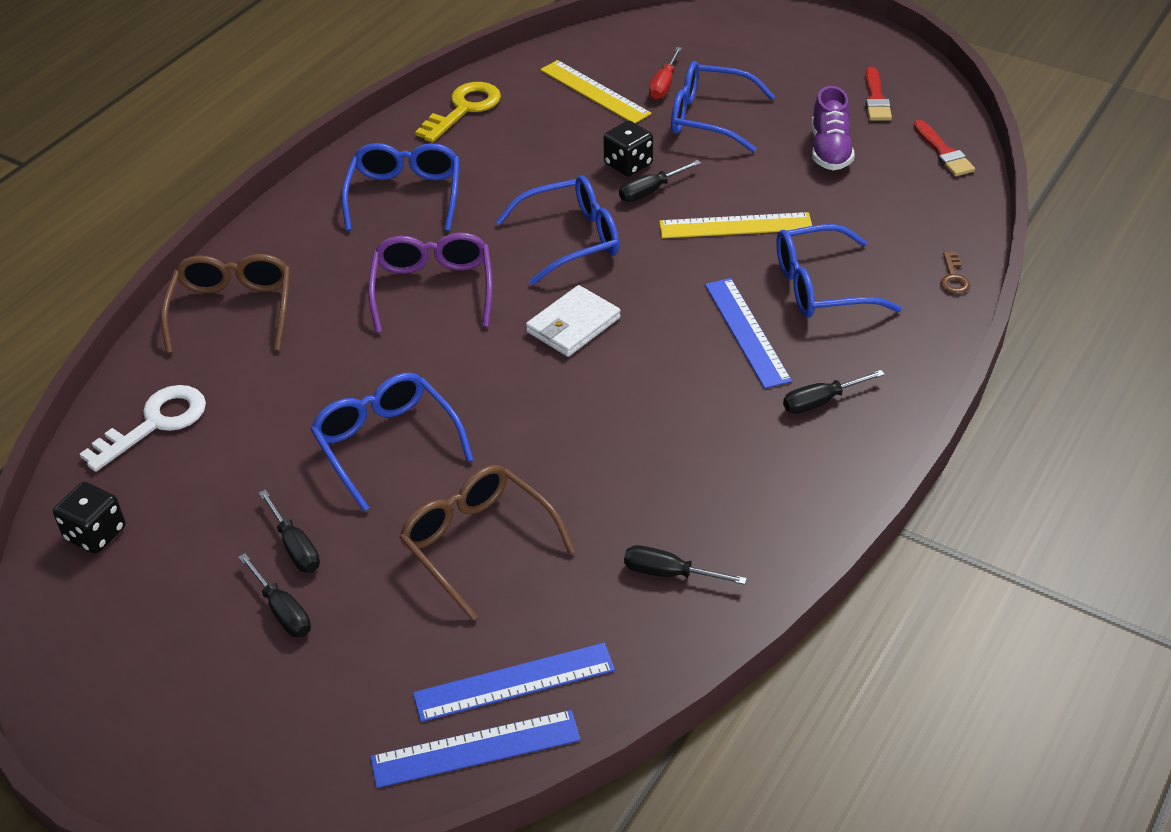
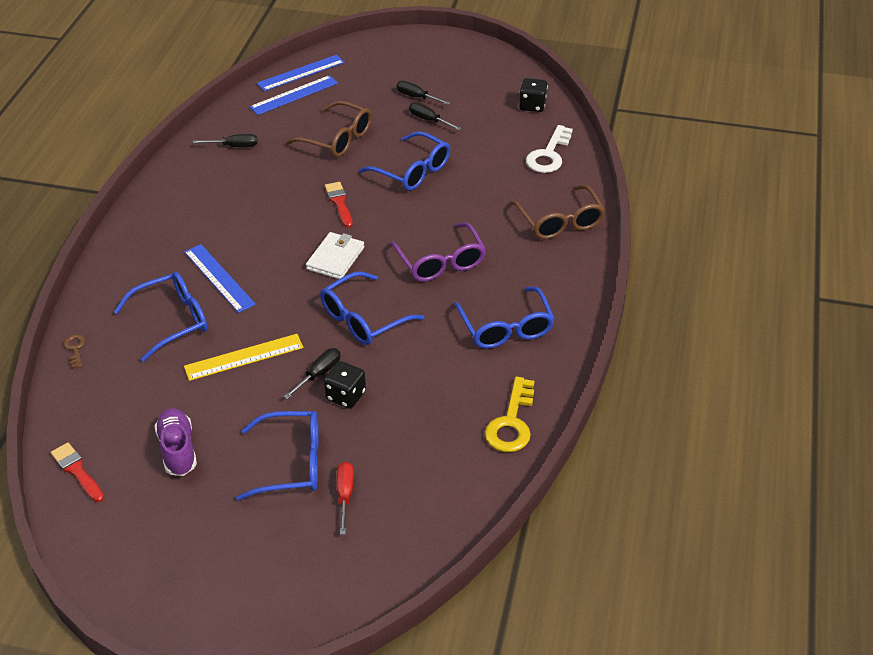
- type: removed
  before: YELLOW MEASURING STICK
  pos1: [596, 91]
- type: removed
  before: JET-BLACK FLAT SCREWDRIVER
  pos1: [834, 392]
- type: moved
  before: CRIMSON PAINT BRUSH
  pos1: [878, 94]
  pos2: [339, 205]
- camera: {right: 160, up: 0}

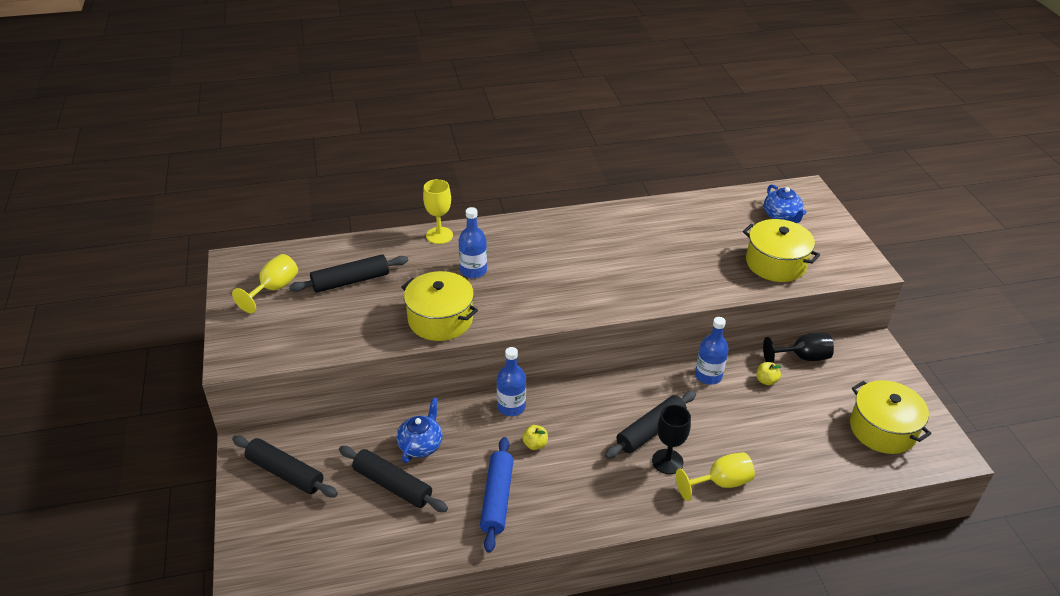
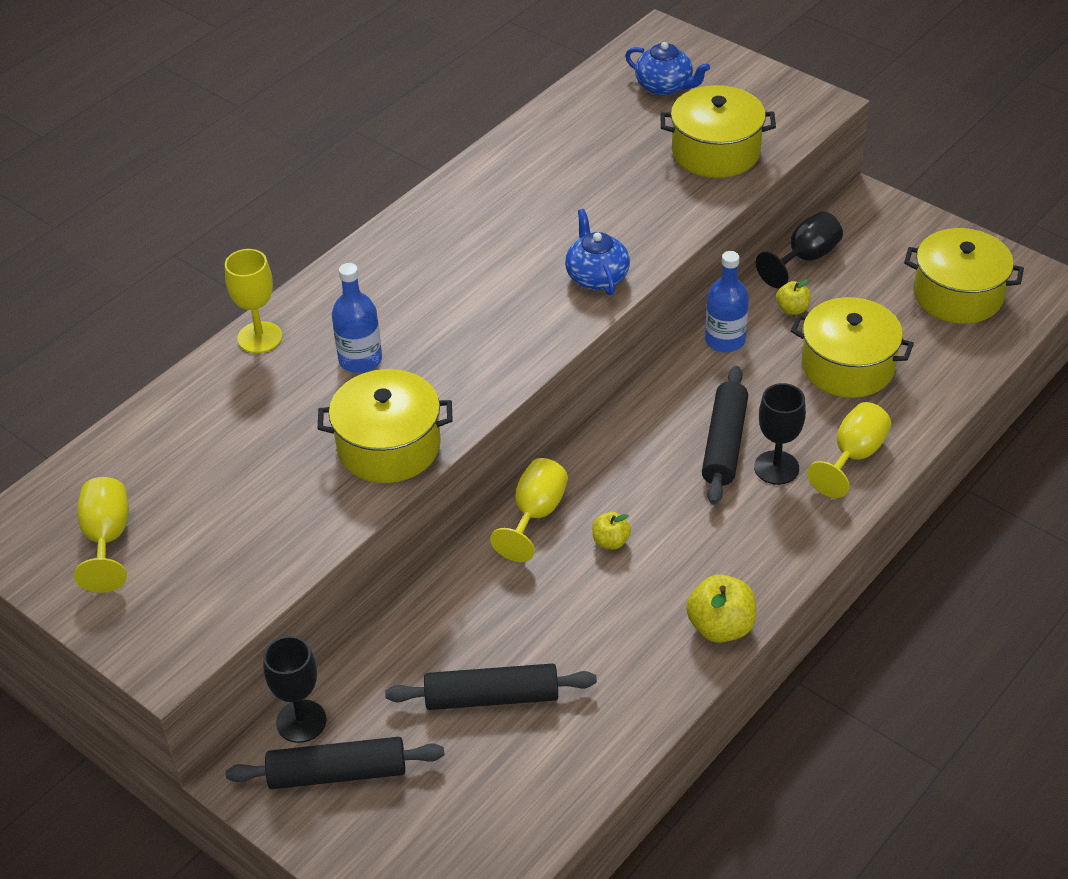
- type: removed
  before: JET-BLACK DOUGH ROLLER
  pos1: [348, 273]
- type: moved
  before: ROYAL BLUE TEAPOT
  pos1: [419, 430]
  pos2: [597, 252]
- type: removed
  before: ROYAL BLUE DOUGH ROLLER
  pos1: [497, 495]
- type: replaced
  before: ROYAL BLUE DRINK BOTTLE
  after: YELLOW CHALICE
  pos1: [511, 381]
  pos2: [529, 510]
- type: added
  after: JET-BLACK CHALICE
  pos2: [294, 689]
- type: added
  after: YELLOW TOY APPLE
  pos2: [721, 608]
- type: added
  after: YELLOW POT
  pos2: [852, 347]
- camera: {right: -35, up: 5}

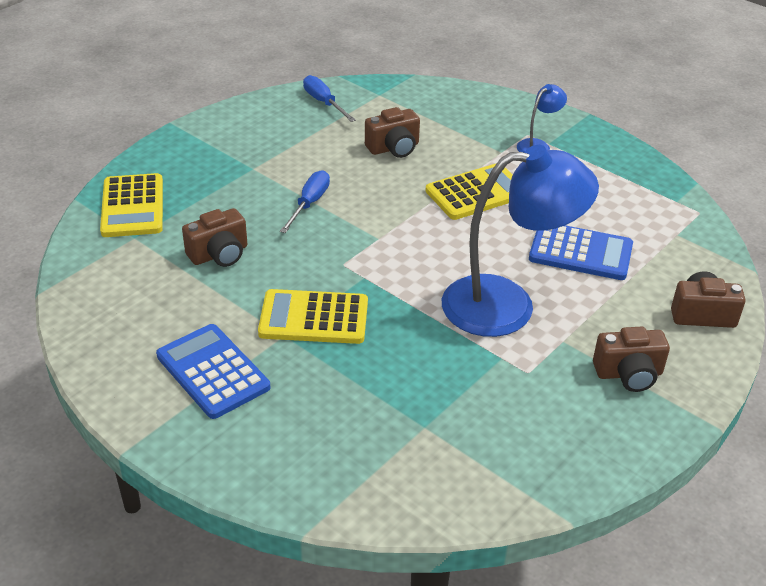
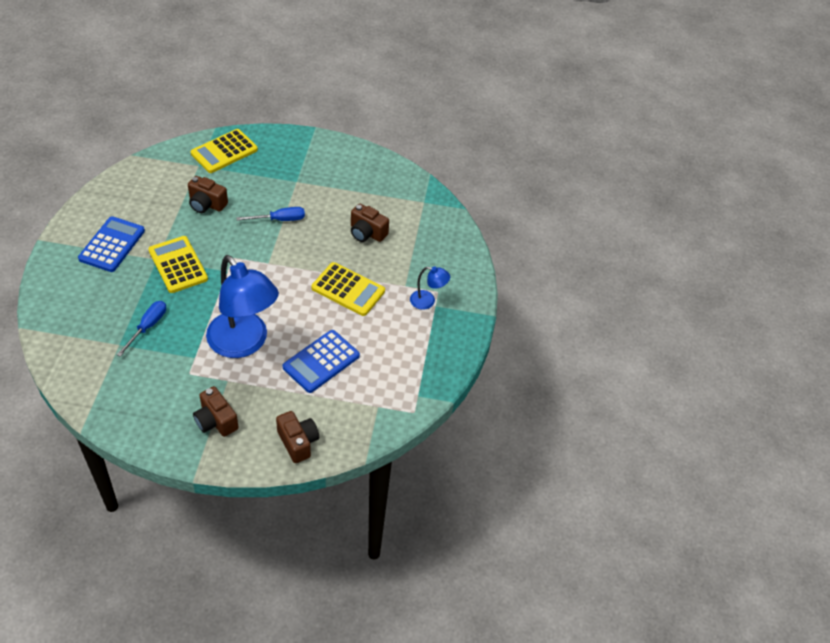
- type: moved
  before: ROYAL BLUE FLAT SCREWDRIVER
  pos1: [329, 98]
  pos2: [141, 329]
- type: turned
  before: ROYAL BLUE CALCULATOR
  pos1: [581, 252]
  pos2: [321, 361]
  turn: 60
- camera: {right: 55, up: 10}

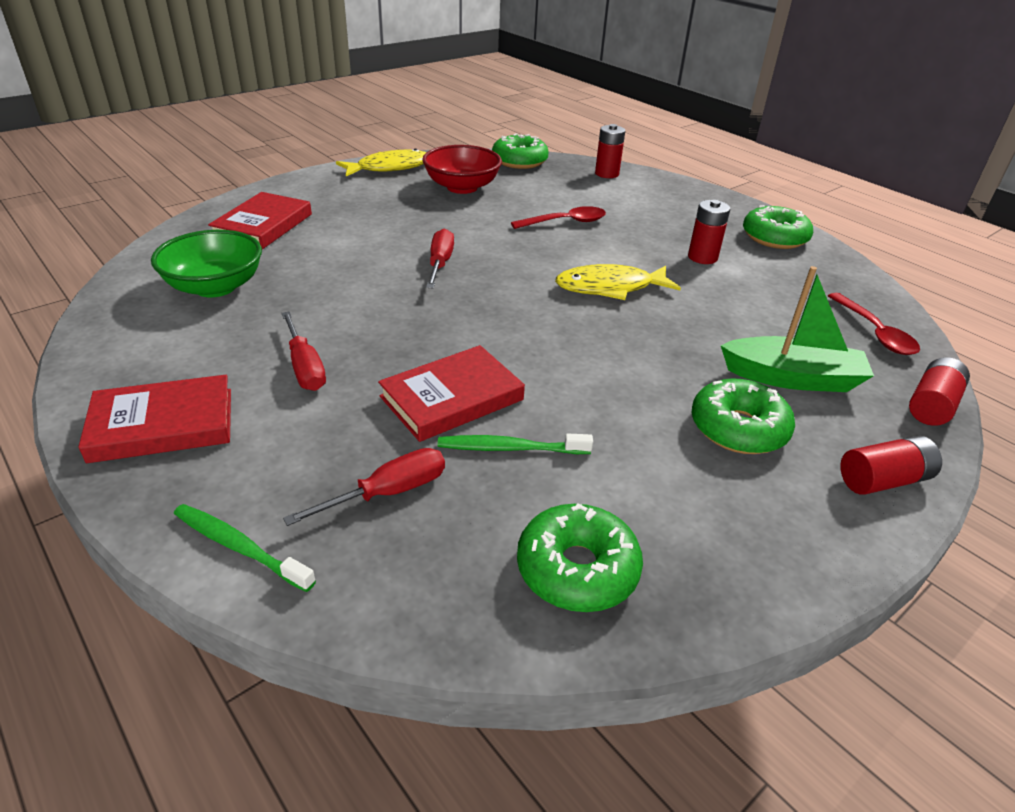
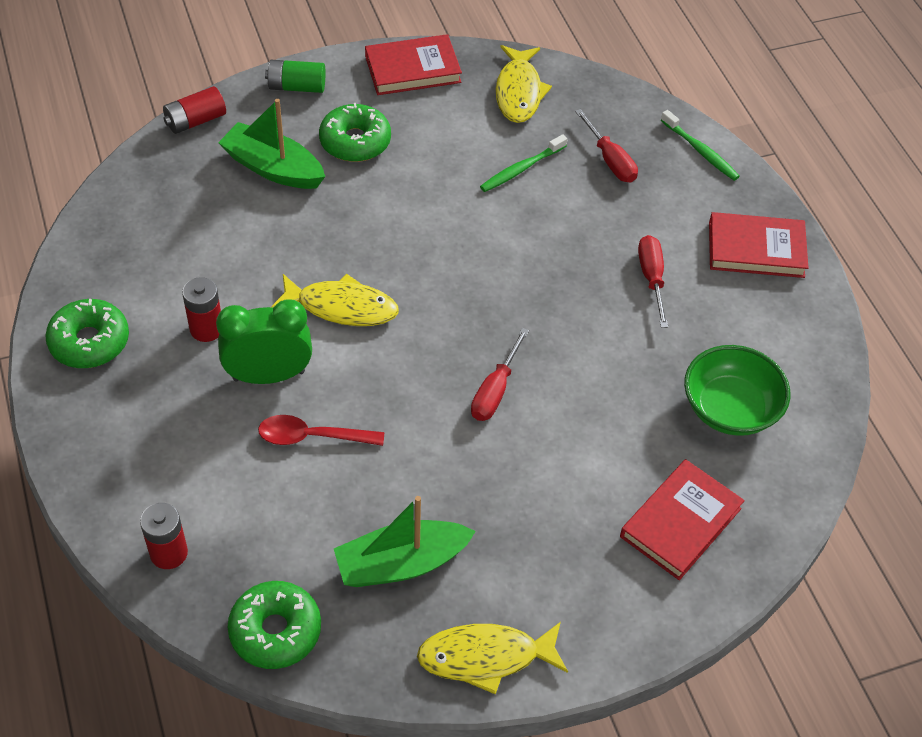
- type: turned
  before: CRIMSON FLAT SCREWDRIVER
  pos1: [364, 487]
  pos2: [606, 146]
  turn: -105
- type: moved
  before: CRIMSON HARDCOVER
  pos1: [451, 393]
  pos2: [413, 64]
- type: replaced
  before: CRIMSON SERVING BOWL
  after: EMERALD SAILBOAT
  pos1: [462, 169]
  pos2: [405, 541]
- type: turned
  before: EMERALD TOOTH BRUSH
  pos1: [515, 443]
  pos2: [523, 163]
  turn: 120
- type: replaced
  before: EMERALD GLAZED DONUT
  after: YELLOW TOY FISH
  pos1: [580, 557]
  pos2: [524, 84]
- type: removed
  before: CRIMSON TABLESPOON
  pos1: [874, 324]
- type: recoloured
  before: CRIMSON BATTERY
  after: EMERALD BATTERY
  pos1: [891, 465]
  pos2: [295, 76]
- type: added
  after: EMERALD ALARM CLOCK
  pos2: [264, 341]
- camera: {right: -160, up: 15}

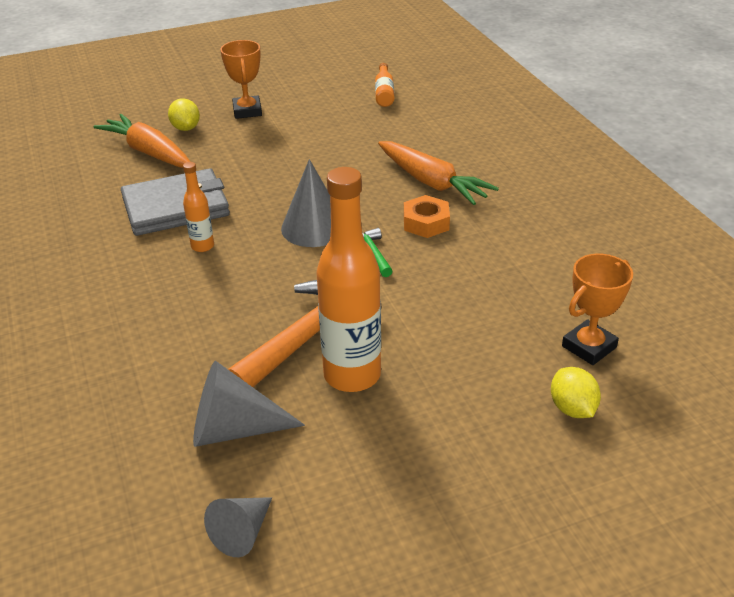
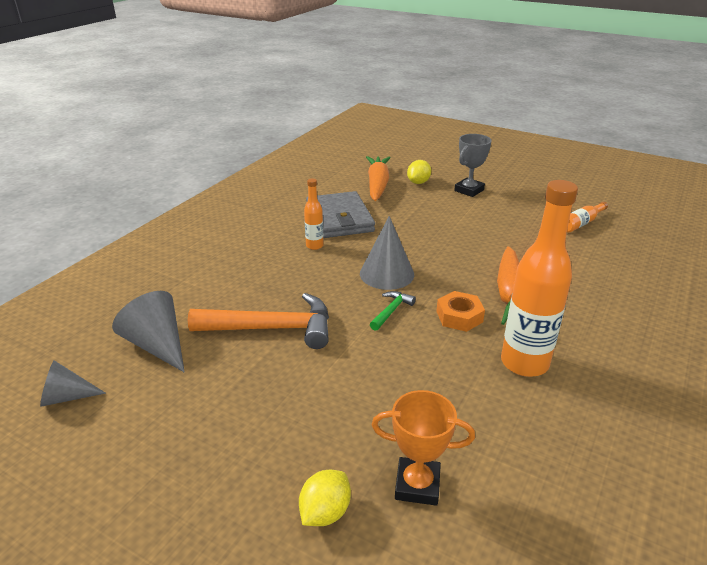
- type: turned
  before: GRAY CARD WALLET
  pos1: [175, 202]
  pos2: [340, 214]
  turn: 45
- type: recoloured
  before: ORANGE-COLOURED PRIZE CUP
  after: GRAY PRIZE CUP
  pos1: [241, 79]
  pos2: [473, 165]
- type: moved
  before: ORANGE-COLOURED DRINK BOTTLE
  pos1: [348, 279]
  pos2: [539, 278]
- camera: {right: 50, up: -5}

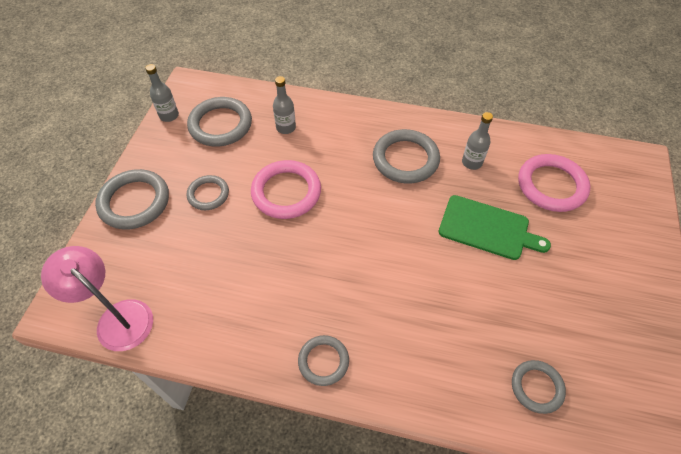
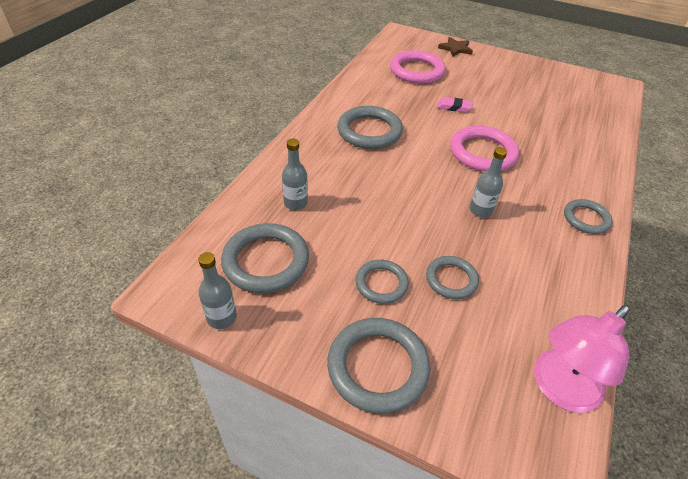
- type: moved
  before: PINK HOOP
  pos1: [286, 189]
  pos2: [484, 148]
- type: replaced
  before: EMERALD CUTTING BOARD
  after: PINK GUM ERASER
  pos1: [495, 227]
  pos2: [455, 105]
- type: moved
  before: GRAY DRINK BOTTLE
  pos1: [477, 141]
  pos2: [488, 182]
- type: moved
  before: GRAY HOOP
  pos1: [539, 387]
  pos2: [452, 277]
- type: added
  after: RUSSET STAR
  pos2: [455, 47]
- camera: {right: -80, up: -10}

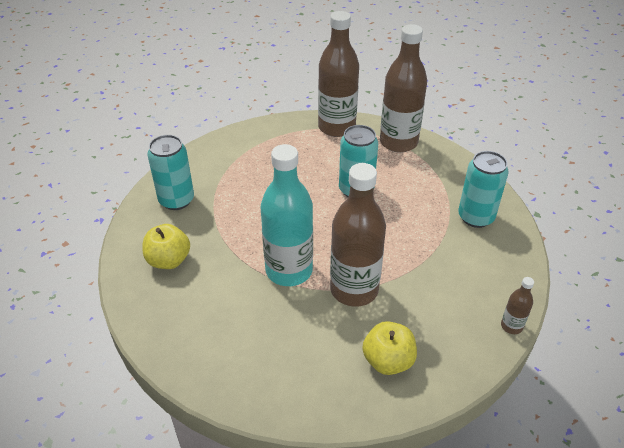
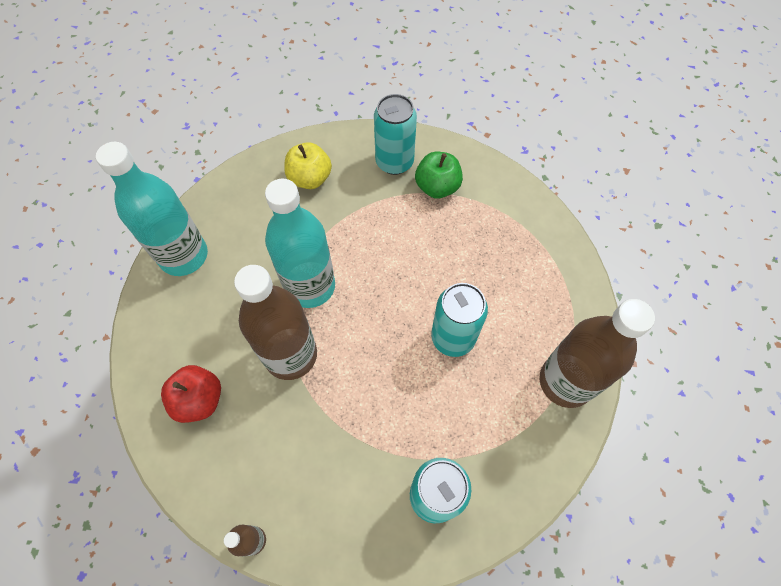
- type: removed
  before: RUSSET DRINK BOTTLE
  pos1: [338, 74]
- type: recoloured
  before: YELLOW TOY APPLE
  after: CRIMSON TOY APPLE
  pos1: [389, 348]
  pos2: [191, 394]
- type: added
  after: TEAL DRINK BOTTLE
  pos2: [152, 209]
- type: added
  after: EMERALD TOY APPLE
  pos2: [439, 175]
- camera: {right: 80, up: 20}

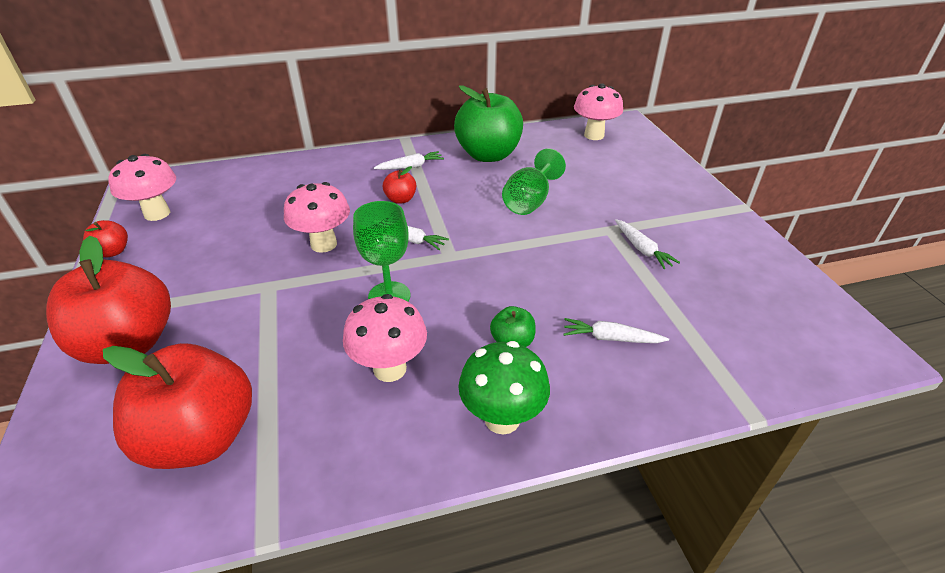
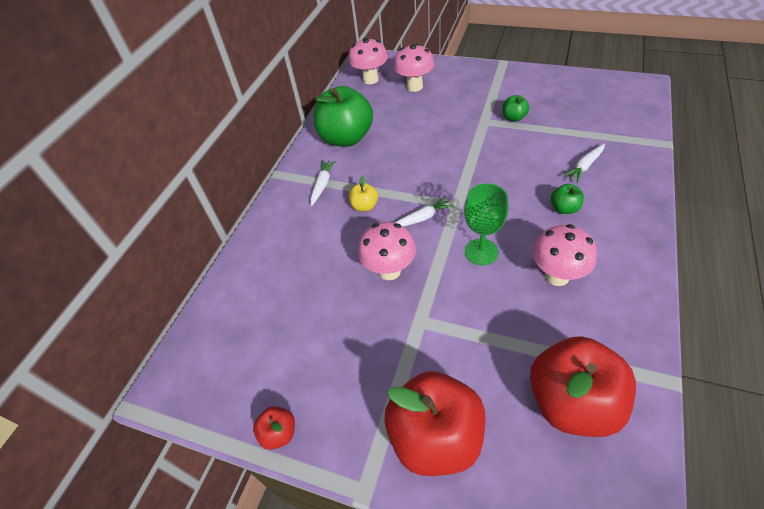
- type: moved
  before: PINK FUNGUS
  pos1: [142, 187]
  pos2: [414, 68]
- type: recoloured
  before: CRIMSON TOY APPLE
  after: YELLOW TOY APPLE
  pos1: [399, 185]
  pos2: [363, 194]
- type: removed
  before: EMERALD FUNGUS
  pos1: [504, 388]
- type: removed
  before: EMERALD CHALICE
  pos1: [534, 181]
- type: replaced
  before: PURE WHITE TOY CARROT
  after: EMERALD TOY APPLE
  pos1: [647, 244]
  pos2: [516, 108]
- camera: {right: -50, up: 10}

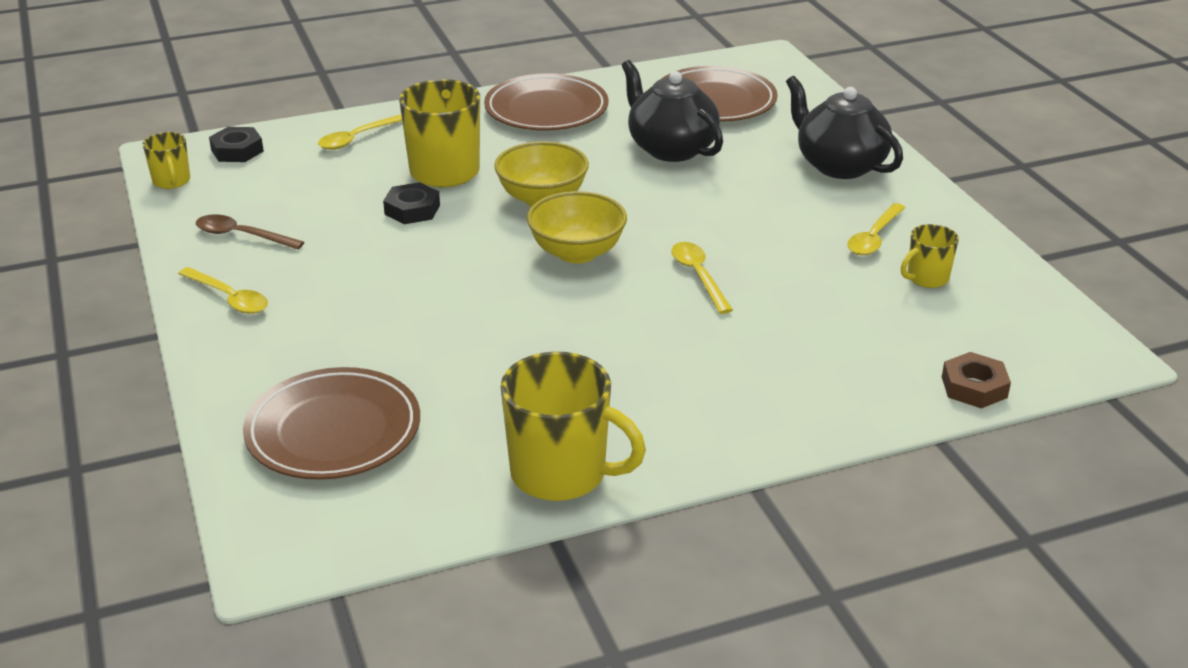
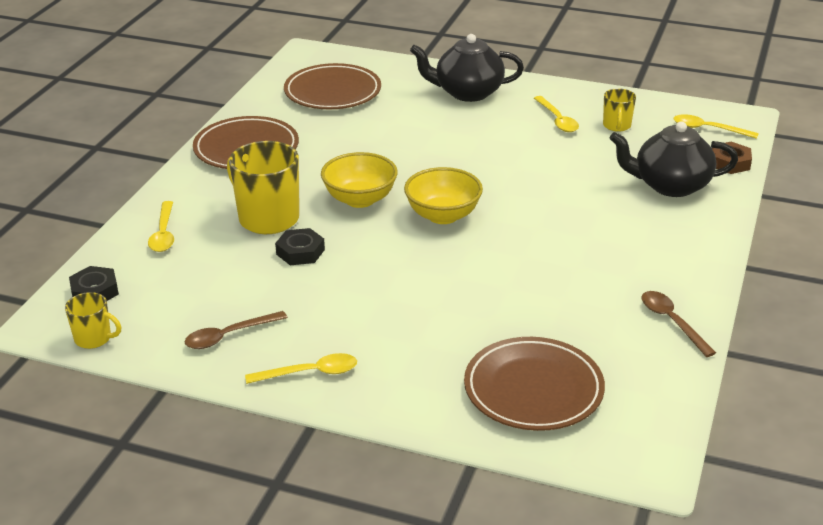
- type: replaced
  before: YELLOW TEA MUG
  after: RUSSET TABLESPOON
  pos1: [573, 426]
  pos2: [679, 324]
- type: moved
  before: JET-BLACK TEAPOT
  pos1: [672, 111]
  pos2: [674, 159]
- type: moved
  before: YELLOW TABLESPOON
  pos1: [702, 278]
  pos2: [716, 126]
- camera: {right: -50, up: 0}

